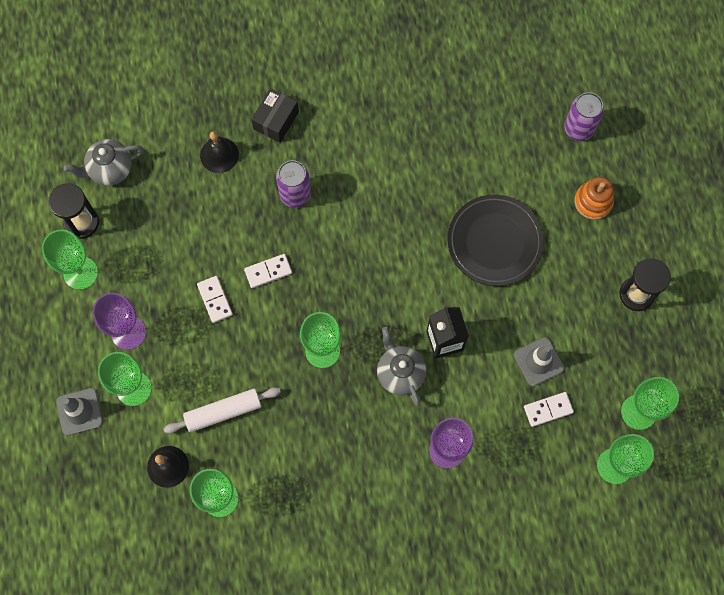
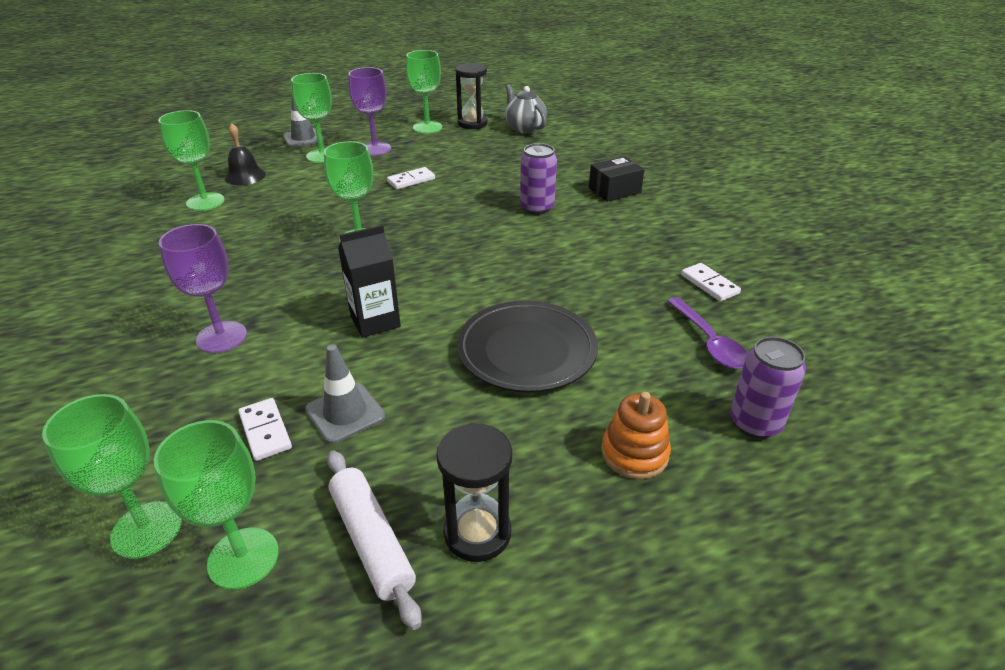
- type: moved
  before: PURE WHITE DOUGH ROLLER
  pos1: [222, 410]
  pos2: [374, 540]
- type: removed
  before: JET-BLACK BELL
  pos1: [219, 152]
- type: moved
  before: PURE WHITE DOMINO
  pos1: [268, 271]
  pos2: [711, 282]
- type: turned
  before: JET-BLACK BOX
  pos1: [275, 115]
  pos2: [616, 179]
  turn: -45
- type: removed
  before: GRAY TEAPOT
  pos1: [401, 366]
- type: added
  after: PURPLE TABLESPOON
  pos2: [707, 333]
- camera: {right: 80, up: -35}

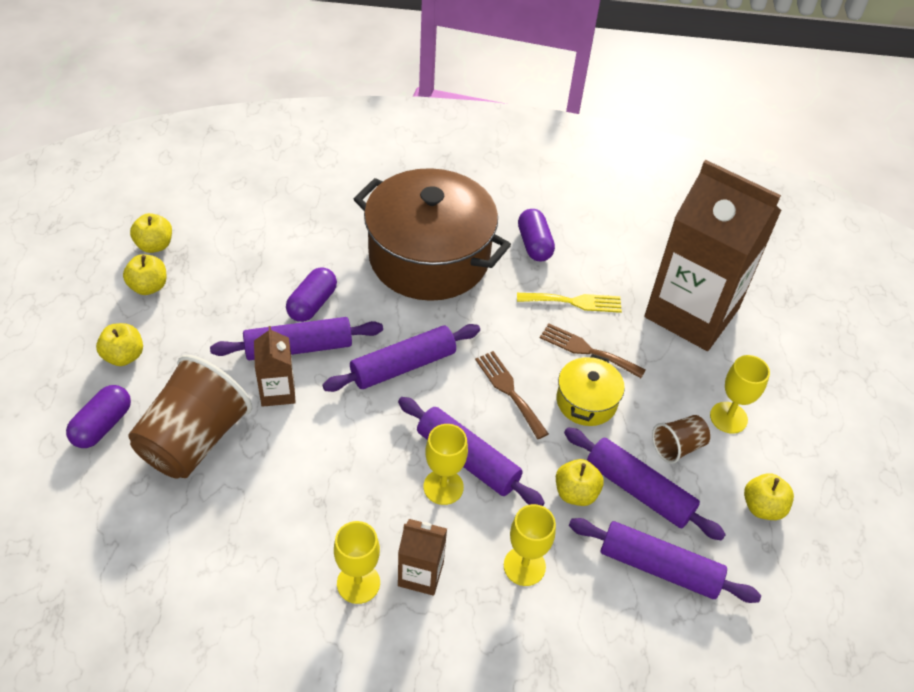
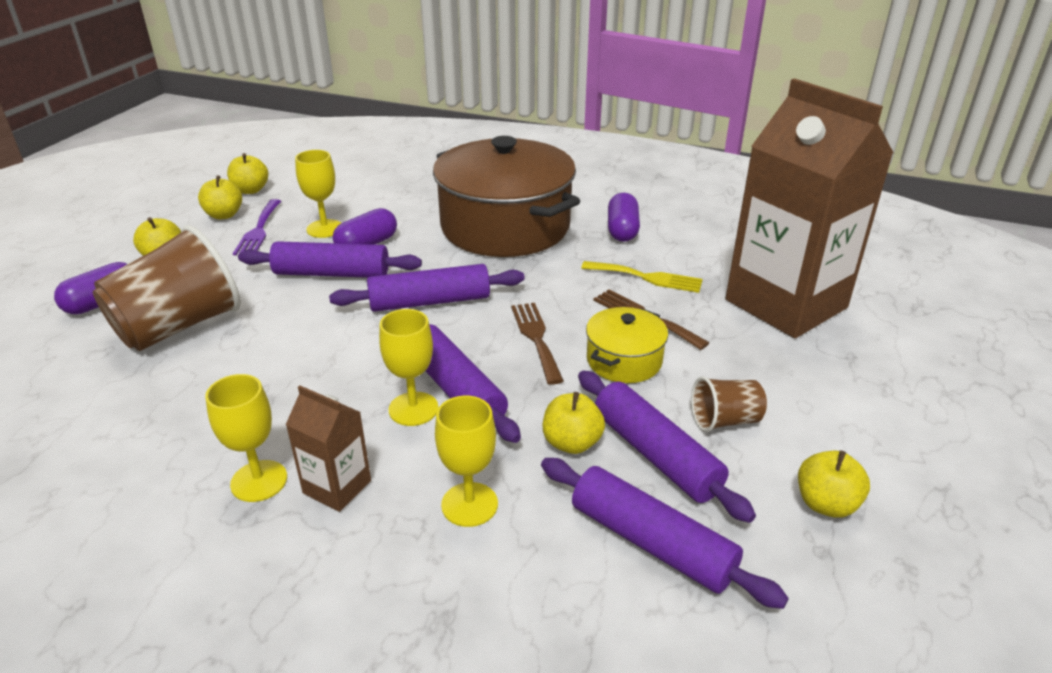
- type: removed
  before: RUSSET MILK CARTON
  pos1: [275, 366]
- type: moved
  before: YELLOW CHALICE
  pos1: [740, 394]
  pos2: [318, 194]
- type: added
  after: PURPLE FORK
  pos2: [257, 227]
- camera: {right: 20, up: -15}

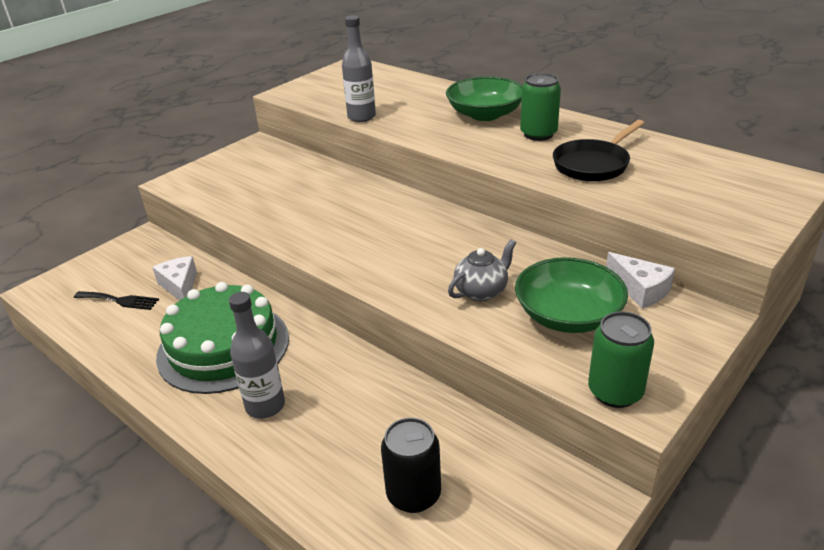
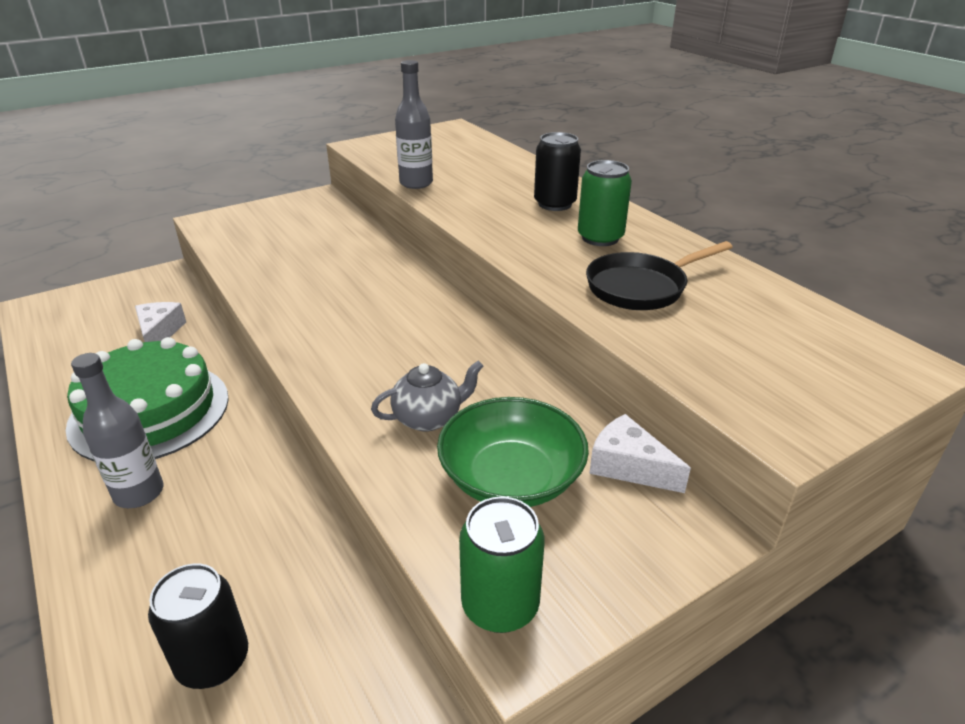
- type: removed
  before: JET-BLACK FORK
  pos1: [116, 300]
- type: replaced
  before: EMERALD SERVING BOWL
  after: JET-BLACK TIN
  pos1: [484, 99]
  pos2: [557, 171]
- type: turned
  before: PURE WHITE CHEESE WEDGE
  pos1: [640, 280]
  pos2: [640, 453]
  turn: 150
- camera: {right: 15, up: 0}

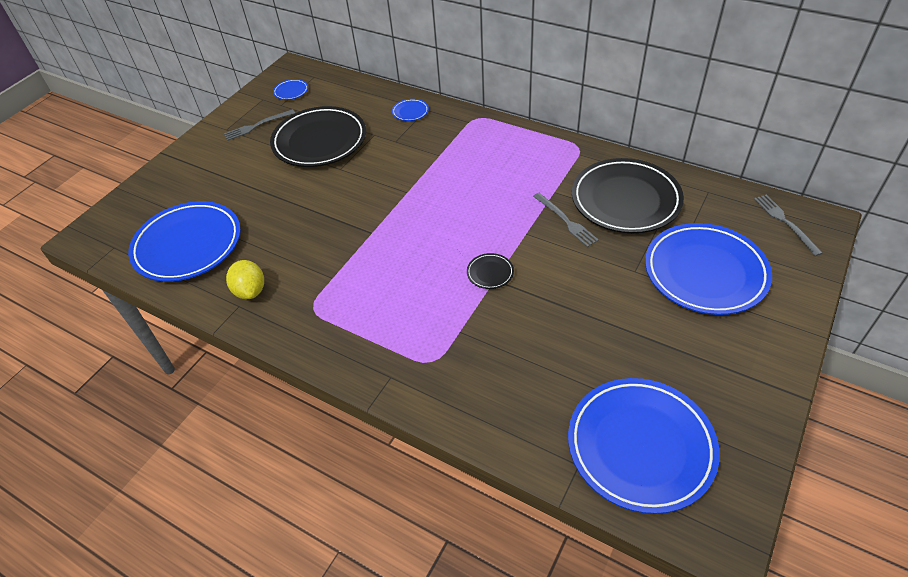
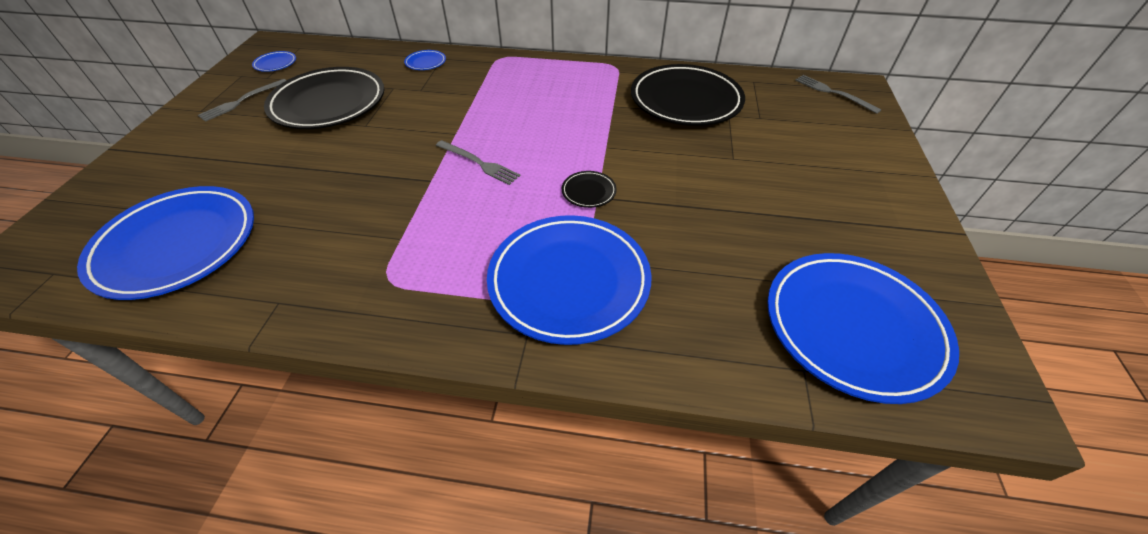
- type: removed
  before: YELLOW CITRUS FRUIT
  pos1: [245, 279]
- type: moved
  before: GRAY FORK
  pos1: [566, 220]
  pos2: [478, 162]
- type: moved
  before: ROYAL BLUE FLAT DISH
  pos1: [708, 269]
  pos2: [569, 280]
- camera: {right: -25, up: 0}

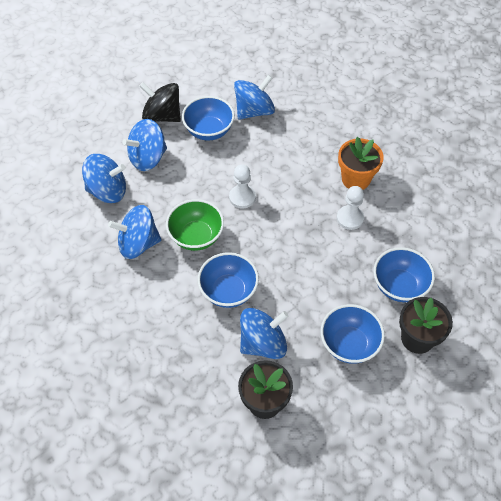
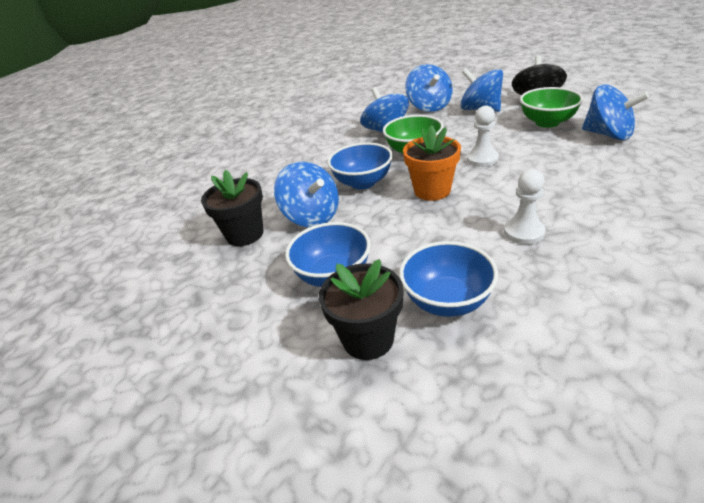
- type: recoloured
  before: ROYAL BLUE SERVING BOWL
  after: EMERALD SERVING BOWL
  pos1: [208, 118]
  pos2: [551, 107]
- type: moved
  before: ORANGE-COLOURED PLANT POT
  pos1: [361, 163]
  pos2: [432, 163]
- camera: {right: 80, up: -20}

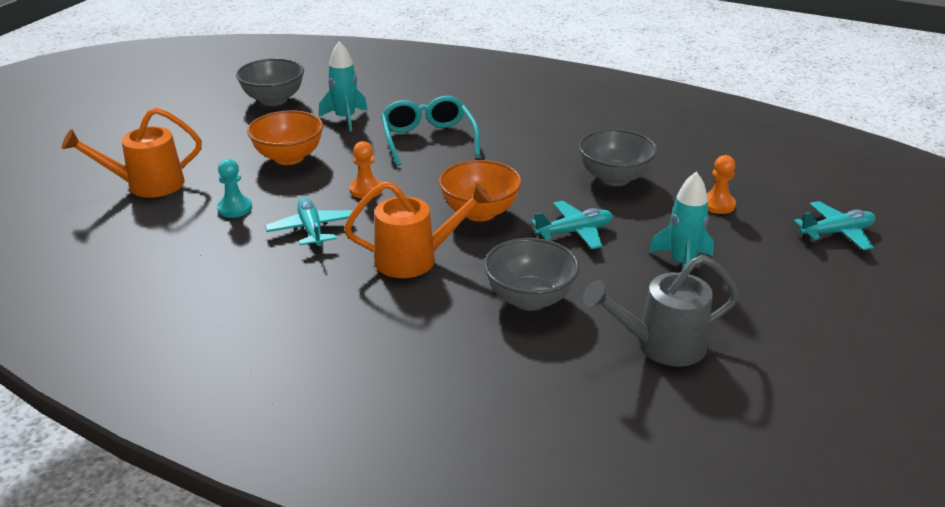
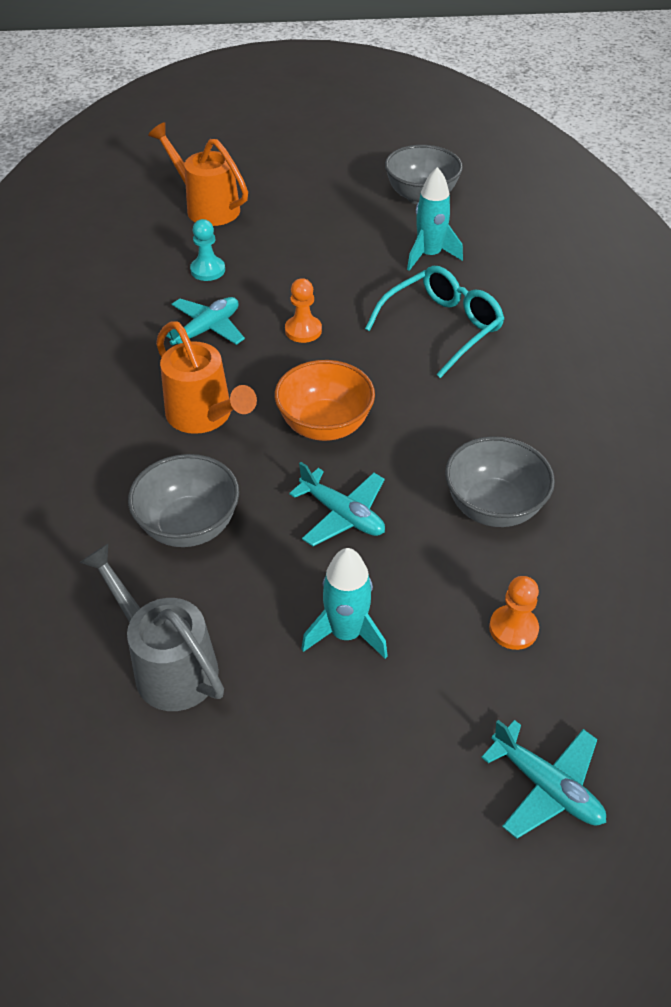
- type: removed
  before: ORANGE-COLOURED SERVING BOWL
  pos1: [285, 137]
- camera: {right: 60, up: 15}

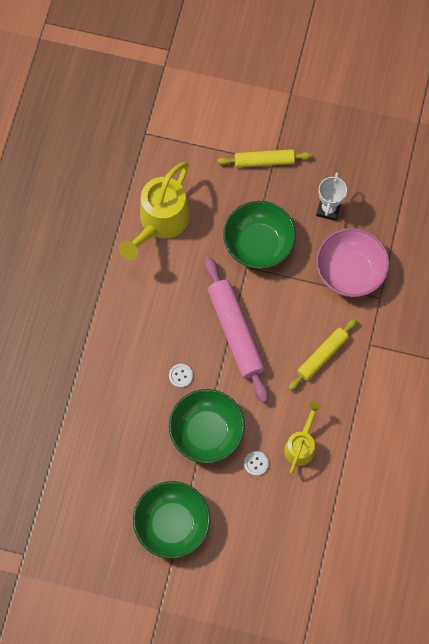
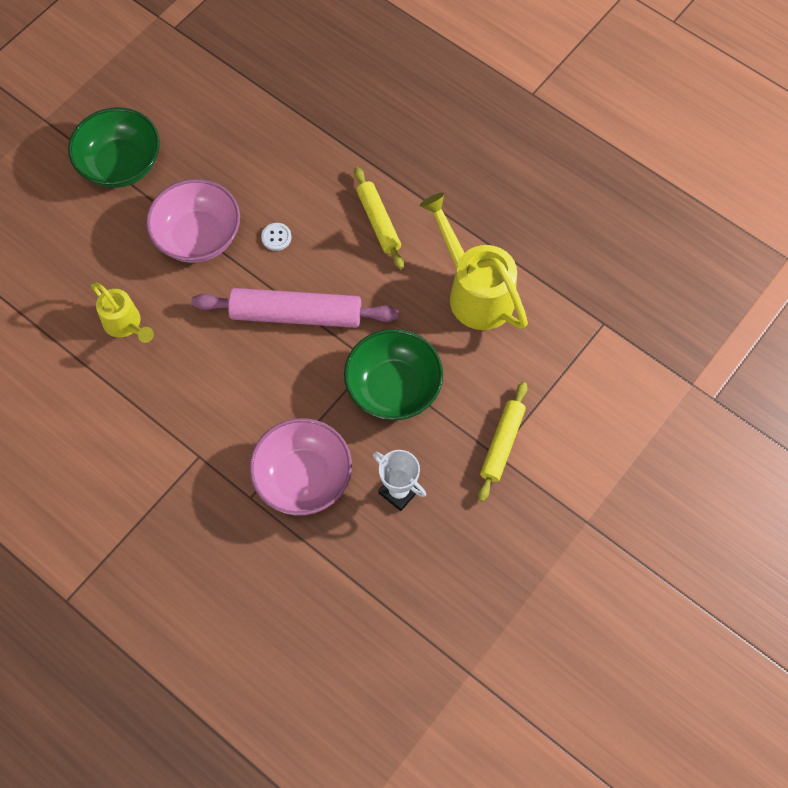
- type: recoloured
  before: EMERALD SERVING BOWL
  after: PINK SERVING BOWL
  pos1: [207, 426]
  pos2: [193, 221]
- type: removed
  before: PURE WHITE SEWING BUTTON
  pos1: [256, 463]
- type: moved
  before: YELLOW DOUGH ROLLER
  pos1: [322, 354]
  pos2: [379, 218]
- camera: {right: 115, up: -5}

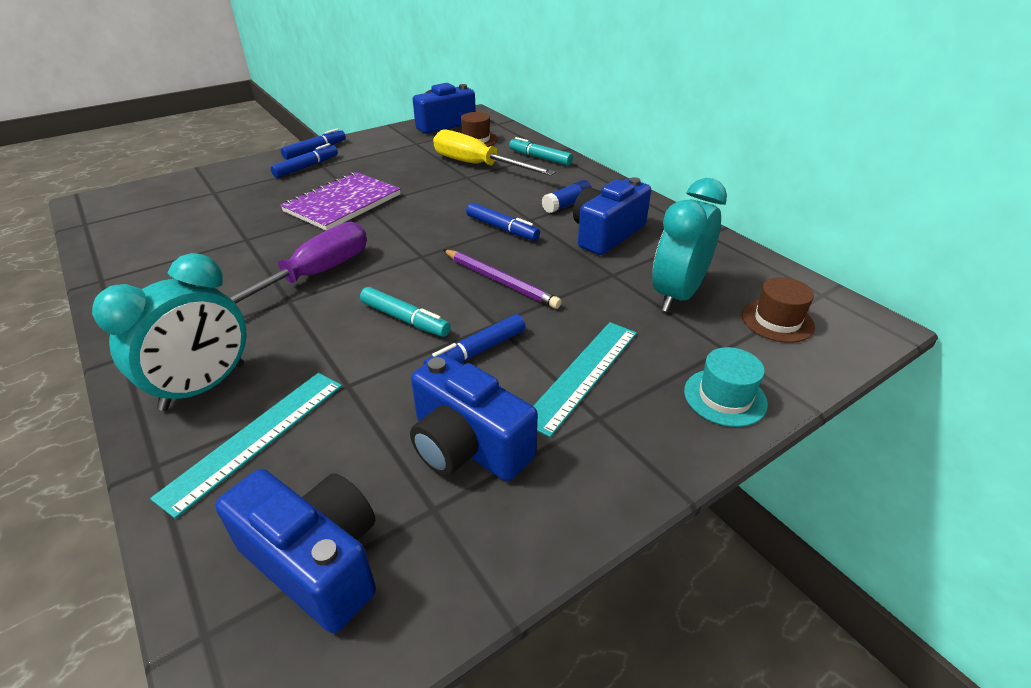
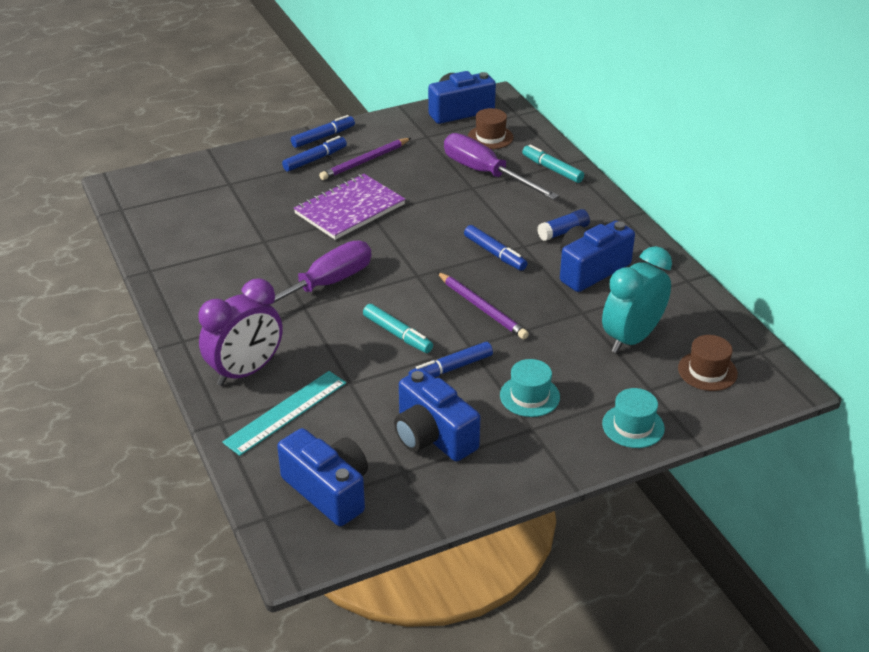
- type: recoloured
  before: TEAL ALARM CLOCK
  after: PURPLE ALARM CLOCK
  pos1: [169, 332]
  pos2: [241, 332]
- type: recoloured
  before: YELLOW FLAT SCREWDRIVER
  after: PURPLE FLAT SCREWDRIVER
  pos1: [494, 153]
  pos2: [501, 166]
- type: replaced
  before: TEAL MEASURING STICK
  after: TEAL HAT
  pos1: [585, 379]
  pos2: [530, 388]
- type: added
  after: PURPLE PENCIL
  pos2: [365, 159]
- camera: {right: 10, up: 0}

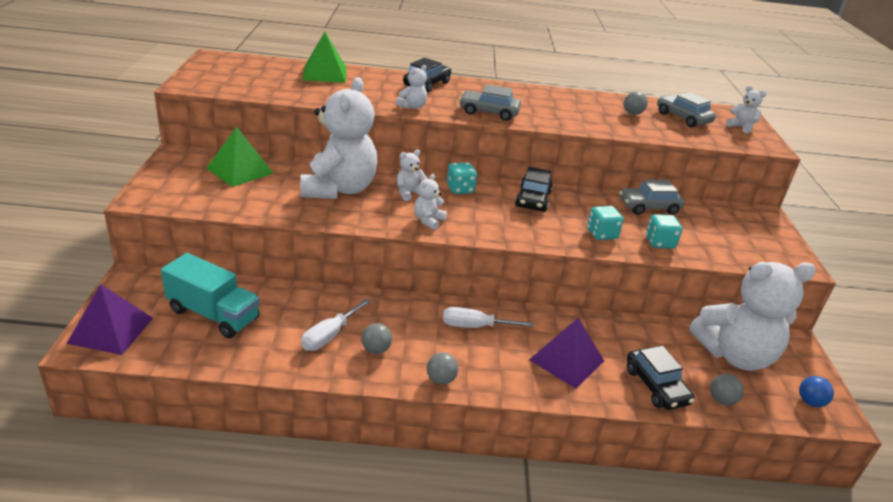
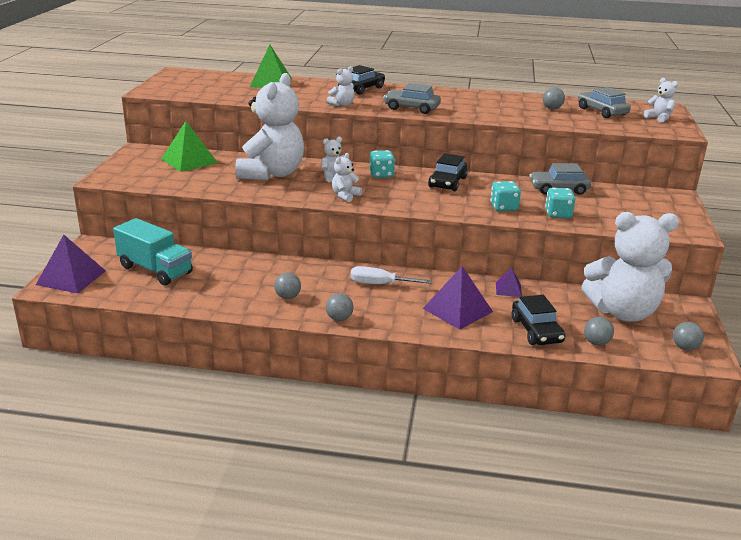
- type: removed
  before: PURE WHITE FLAT SCREWDRIVER
  pos1: [336, 324]
- type: recoloured
  before: ROYAL BLUE PLAY BALL
  after: GRAY PLAY BALL
  pos1: [816, 391]
  pos2: [688, 336]
- type: added
  after: PURPLE SOLID PYRAMID
  pos2: [509, 282]
- camera: {right: 10, up: -5}

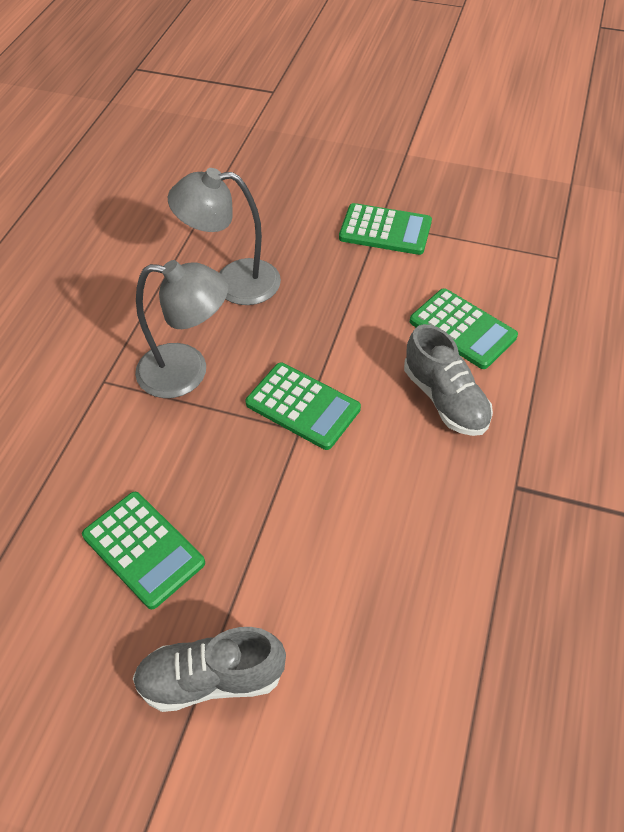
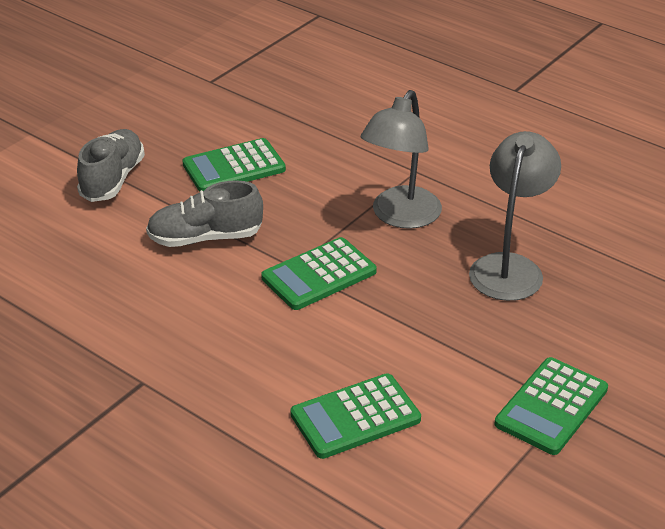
- type: moved
  before: GRAY LACE-UP SHOE
  pos1: [448, 380]
  pos2: [204, 213]
- camera: {right: 110, up: -15}

